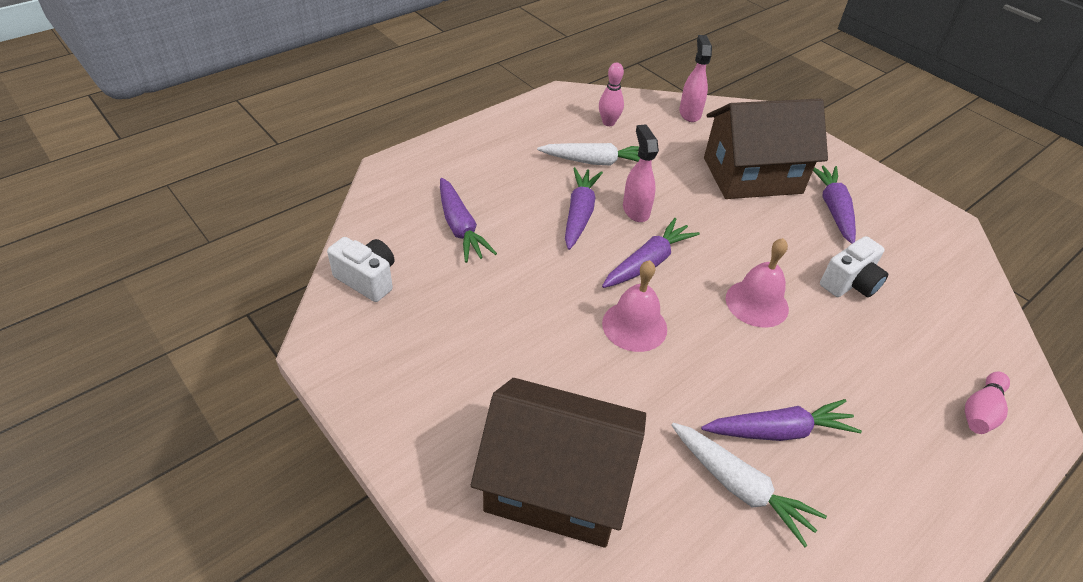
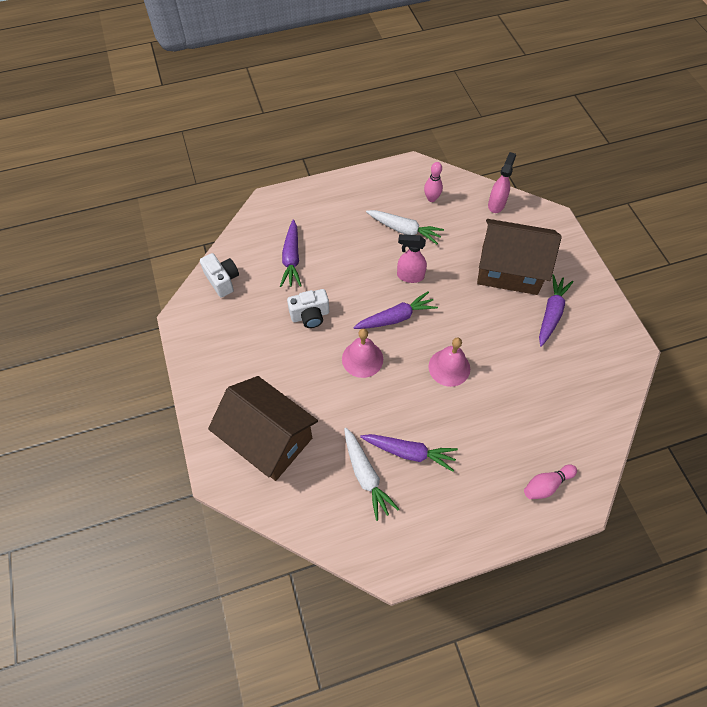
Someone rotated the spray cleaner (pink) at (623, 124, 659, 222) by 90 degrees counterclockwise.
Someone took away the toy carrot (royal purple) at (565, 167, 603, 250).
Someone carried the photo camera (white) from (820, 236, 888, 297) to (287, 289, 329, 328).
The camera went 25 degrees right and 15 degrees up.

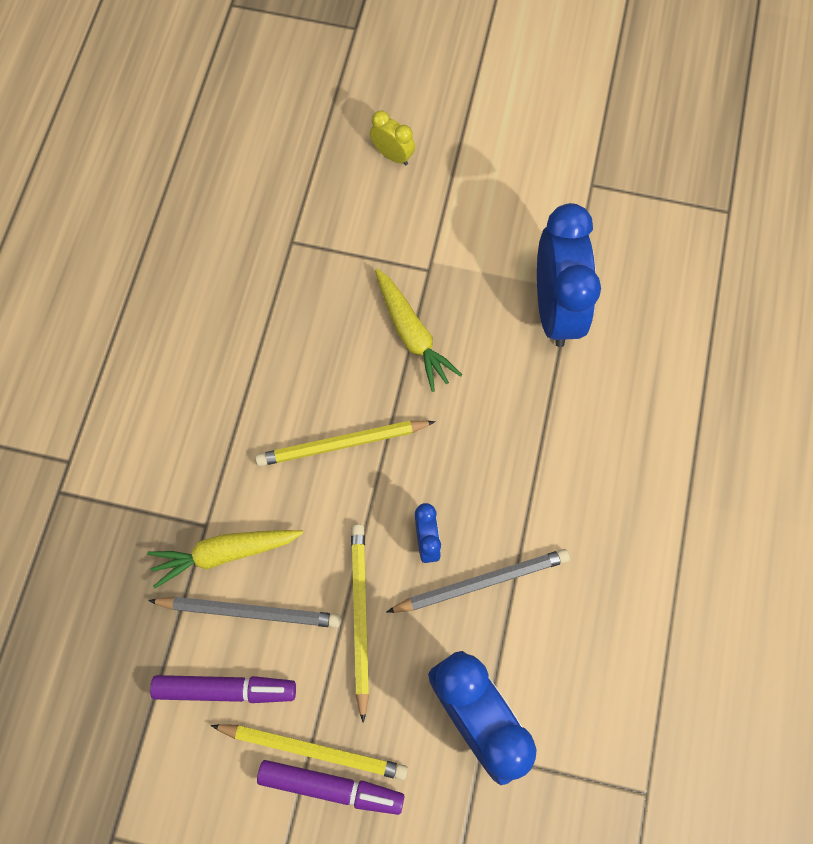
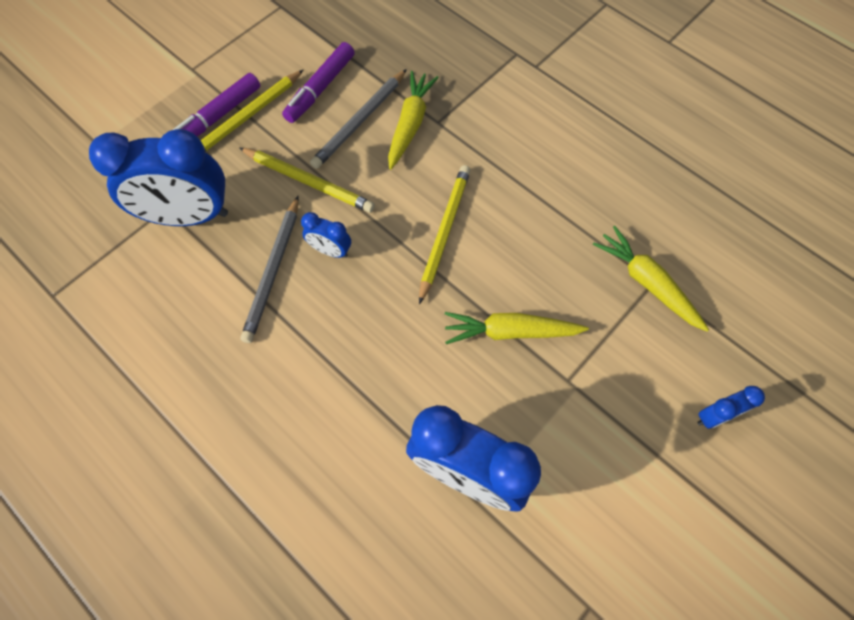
Someone repainted the clock (golden) at (370, 110, 415, 165), which became the clock (cobalt) at (697, 386, 765, 429).
Someone put down the toy carrot (golden) at (593, 226, 709, 332).
The camera went 120 degrees right and 5 degrees down.

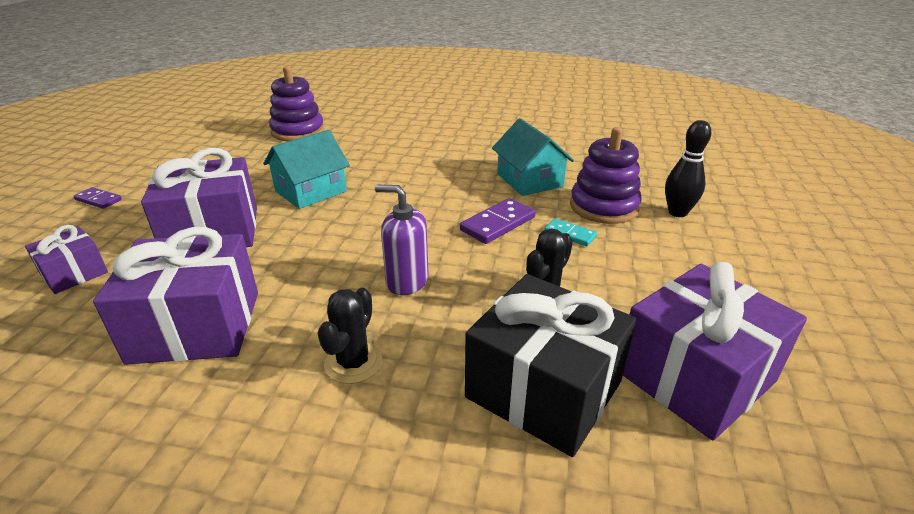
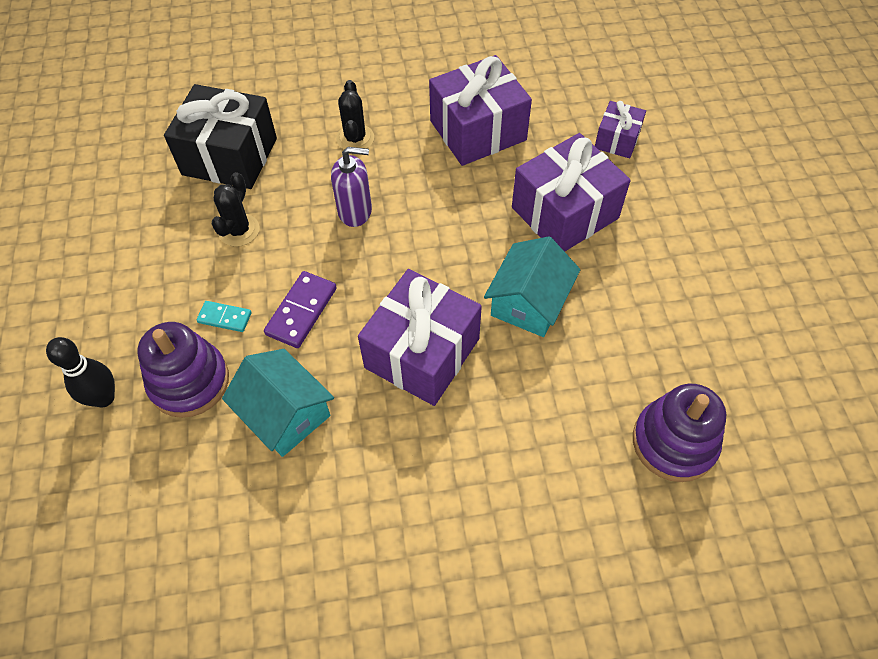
Someone took away the domino (royal purple) at (73, 187, 122, 209).
Someone carried the wrapped gift (royal purple) from (623, 262, 807, 441) to (358, 269, 482, 406).
The camera went 160 degrees right and 25 degrees up.

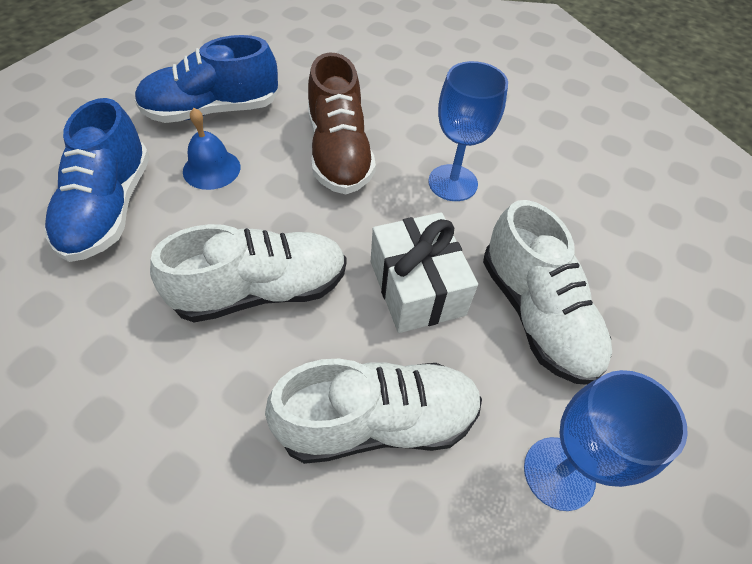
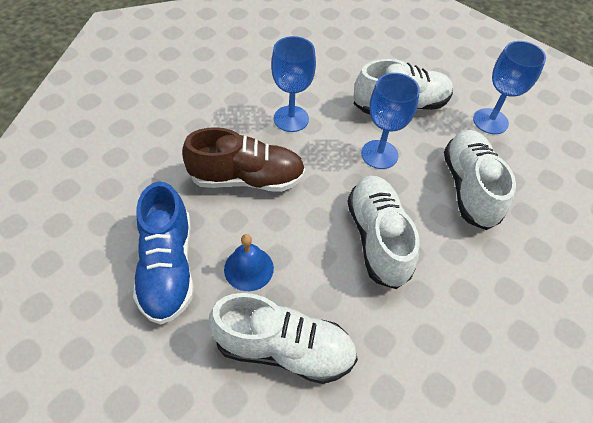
Someone repainted the shoe (cobalt) at (44, 98, 150, 262), which became the shoe (white) at (209, 293, 358, 384).
Someone swapped the wrapped gift (white) at (371, 212, 478, 333) for the chalice (cobalt) at (361, 73, 420, 169).
The camera went 80 degrees left and 0 degrees up.

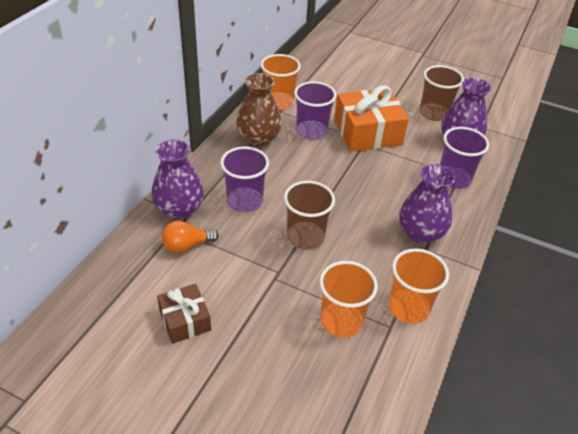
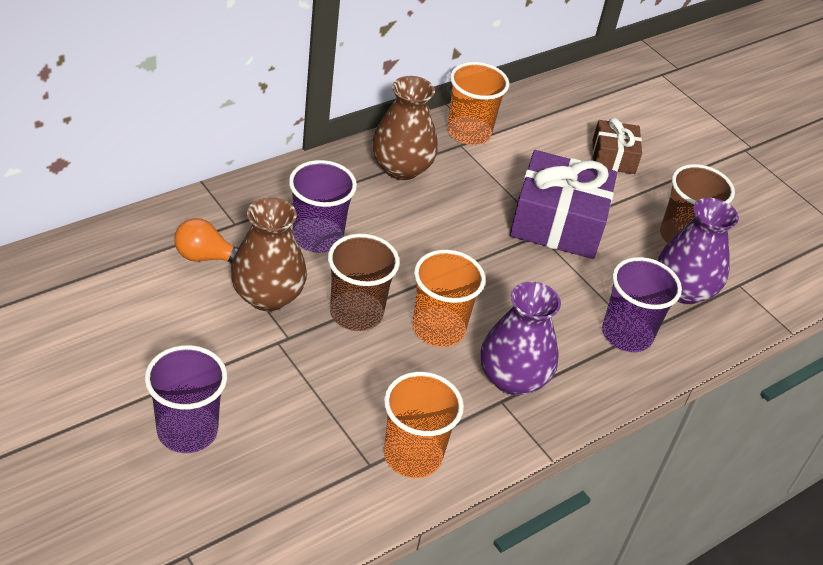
Someone carried the tumbler (royal purple) from (294, 81, 336, 140) to (145, 345, 227, 453).
Someone repainted the wrapped gift (orange) at (334, 85, 409, 152), which became the wrapped gift (royal purple) at (510, 150, 617, 259).
Someone took away the flower vase (royal purple) at (152, 139, 204, 220).
Someone carried the tumbler (orange) from (319, 261, 378, 338) to (412, 250, 486, 347).
Someone carried the wrapped gift (russet) from (157, 284, 211, 344) to (593, 118, 642, 174).
Someone put down the flower vase (russet) at (231, 197, 307, 311).
The camera went 25 degrees right and 0 degrees up.

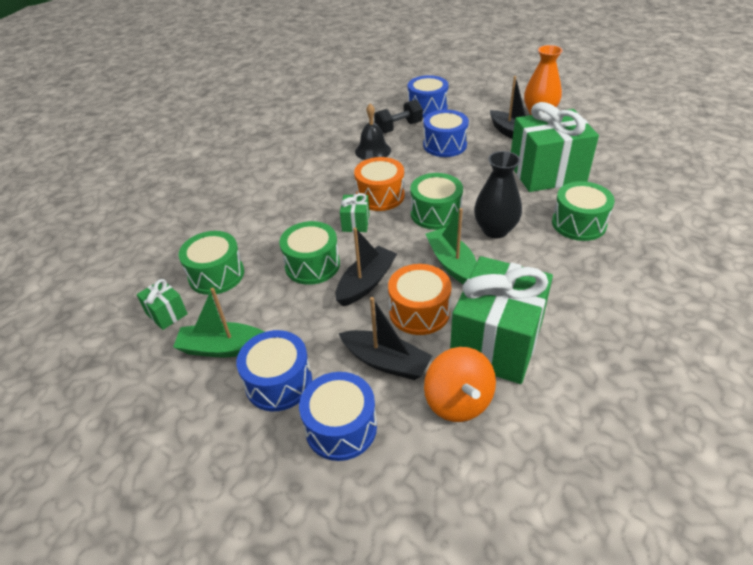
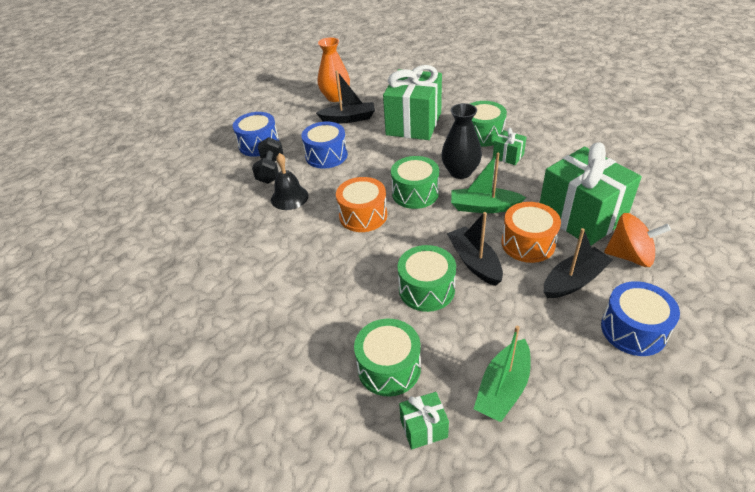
Someone carried the wrapped gift (green) from (340, 193, 370, 232) to (493, 128, 527, 165).
Someone took away the toy drum (cobalt) at (236, 330, 312, 411).
The camera went 60 degrees left and 0 degrees up.

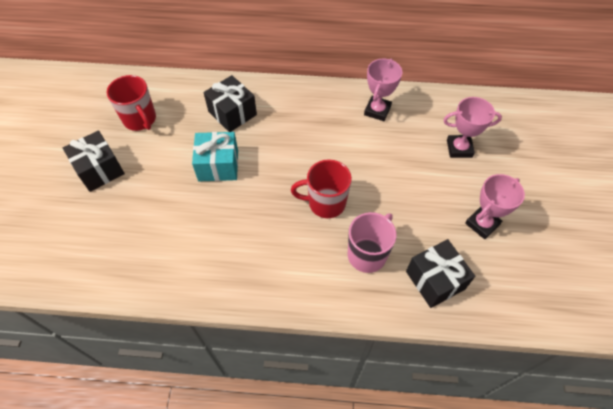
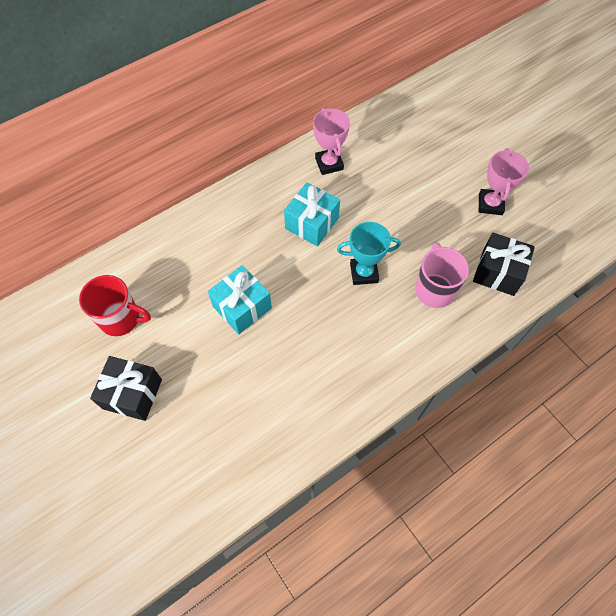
Someone took away the wrapped gift (ebony) at (204, 75, 257, 132).
Someone took away the prize cup (pink) at (443, 97, 502, 158).
Someone swapped the mug (red) at (291, 159, 352, 218) for the prize cup (teal) at (337, 222, 401, 285).
Someone put down the wrapped gift (teal) at (284, 182, 340, 246).
The camera went 40 degrees left and 5 degrees up.

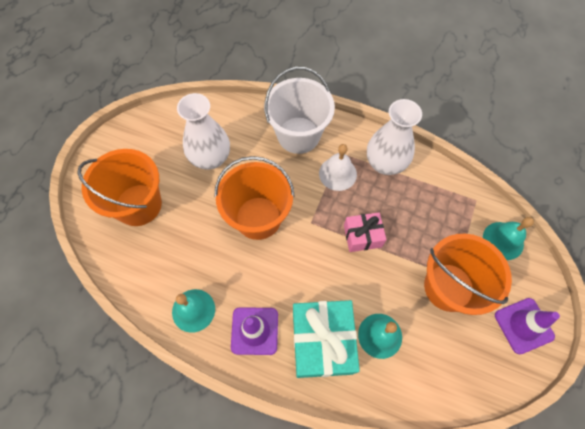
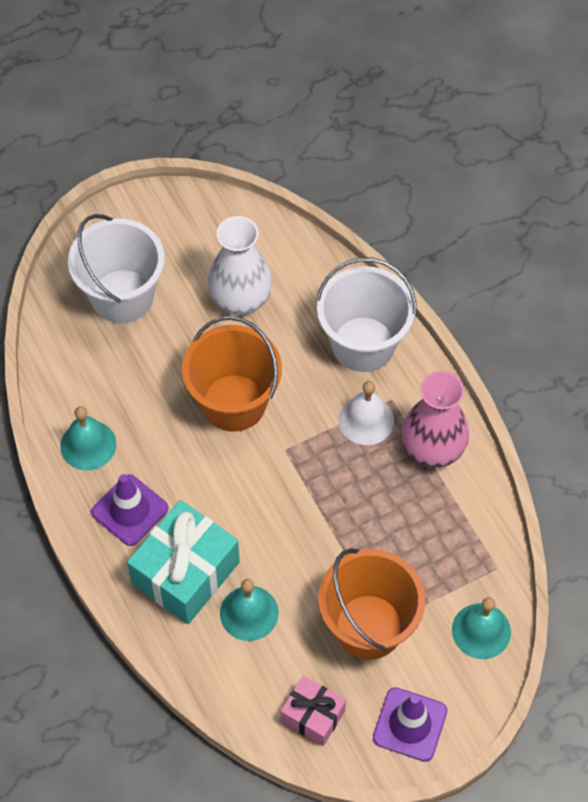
Someone repainted the flower vase (white) at (367, 99, 422, 175), which became the flower vase (pink) at (401, 371, 469, 468).
Someone repainted the bucket (orange) at (77, 149, 162, 226), which became the bucket (white) at (68, 214, 165, 323).
Someone carried the wrapped gift (pink) from (344, 212, 387, 252) to (281, 675, 346, 746).
The camera went 40 degrees right and 5 degrees down.

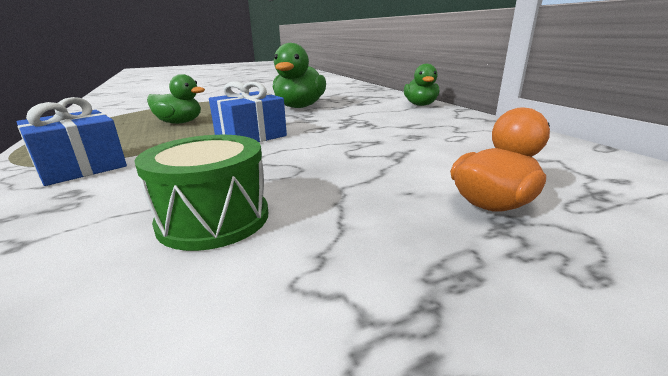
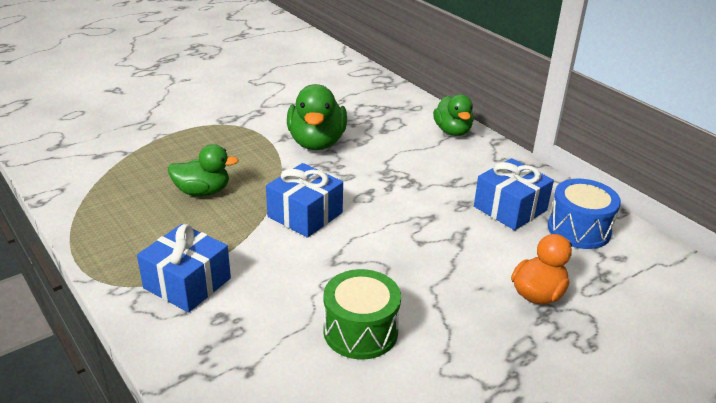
Someone put down the wrapped gift (cobalt) at (474, 158, 554, 230).
Someone put down the toy drum (cobalt) at (548, 179, 621, 249).
The camera went 15 degrees left and 10 degrees up.

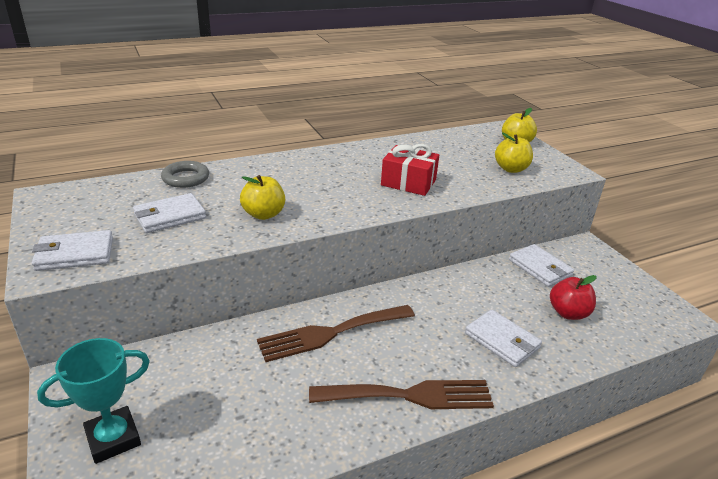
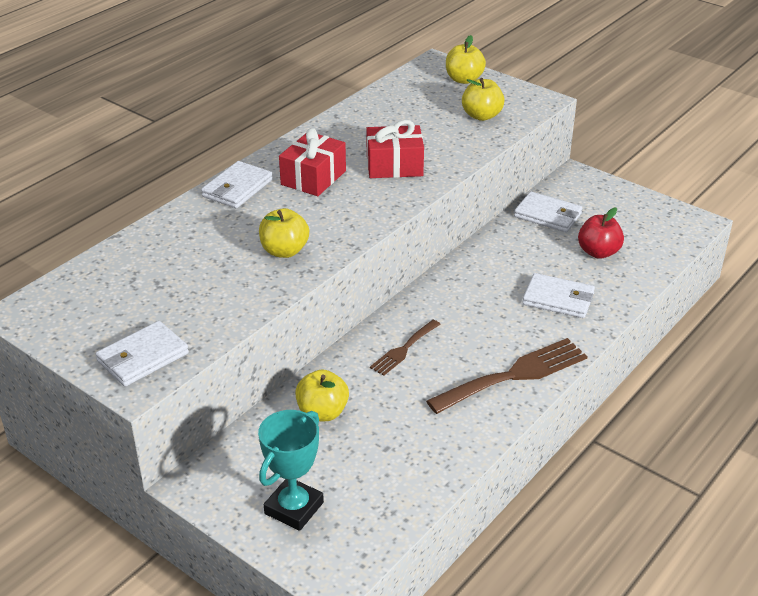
Someone took away the torus (gray) at (161, 161, 209, 188).
Someone carried the wallet (white) from (133, 193, 206, 233) to (201, 161, 273, 208).
Someone scaled the table fork (russet) at (257, 305, 415, 362) by 0.56.
Someone put down the wrapped gift (red) at (279, 128, 346, 196).
Someone put down the apple fruit (golden) at (295, 369, 349, 421).
The camera went 25 degrees left and 5 degrees up.

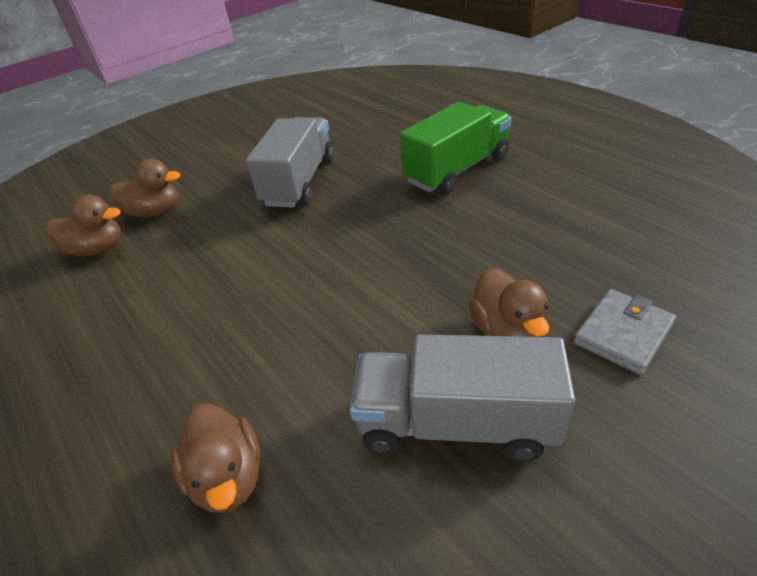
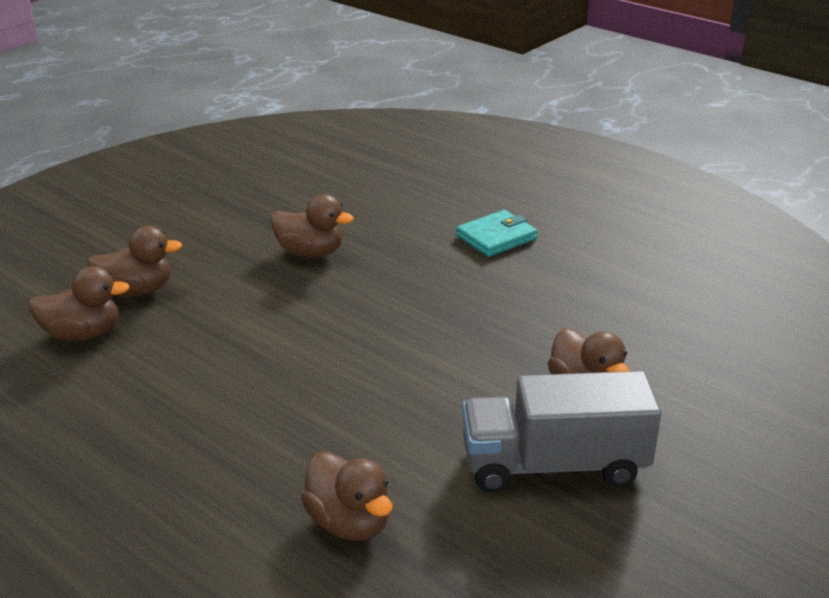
Someone swapped the toy truck (green) at (400, 102, 512, 194) for the wallet (teal) at (456, 210, 538, 257).
Someone swapped the toy truck (gray) at (246, 117, 334, 208) for the rubber duck (russet) at (270, 194, 354, 258).
Someone took away the wallet (gray) at (574, 289, 676, 375).
The camera went 15 degrees left and 10 degrees down.

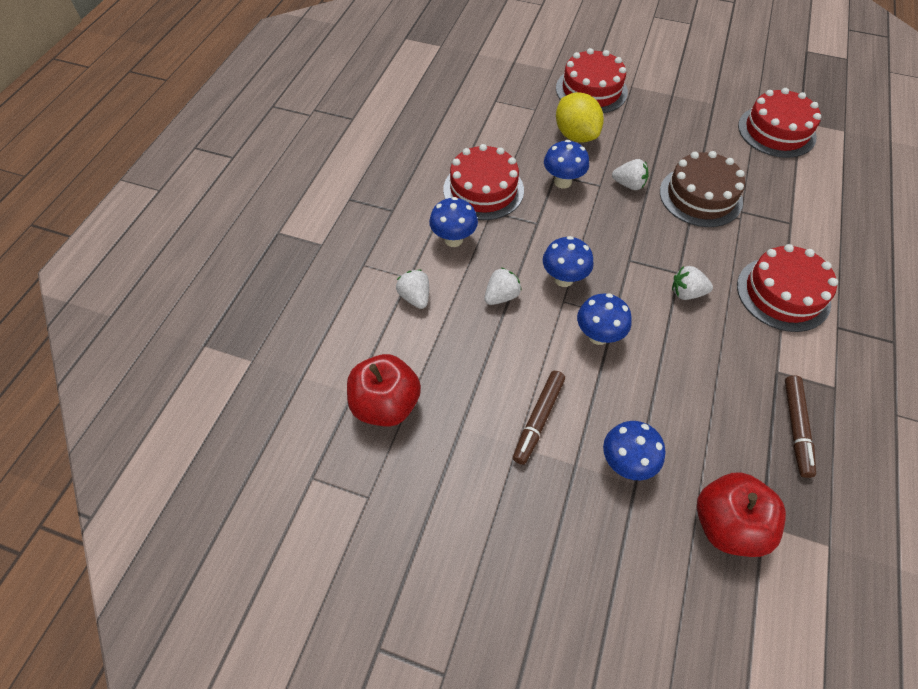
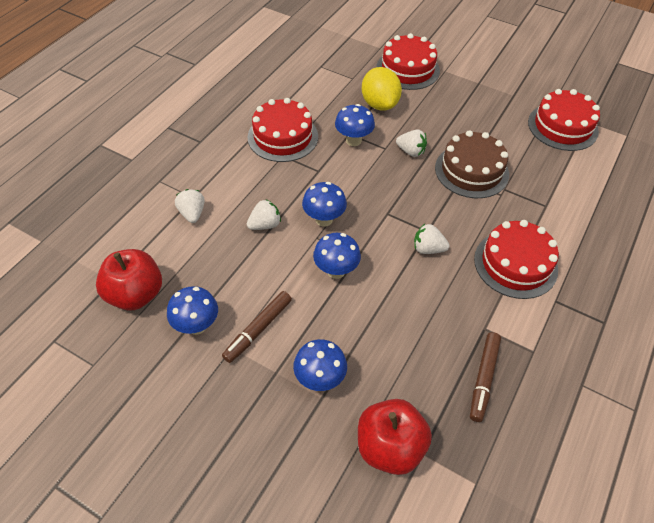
Someone carried the mushroom (cobalt) from (429, 197, 478, 247) to (167, 286, 218, 335).
The camera went 10 degrees right and 5 degrees down.

